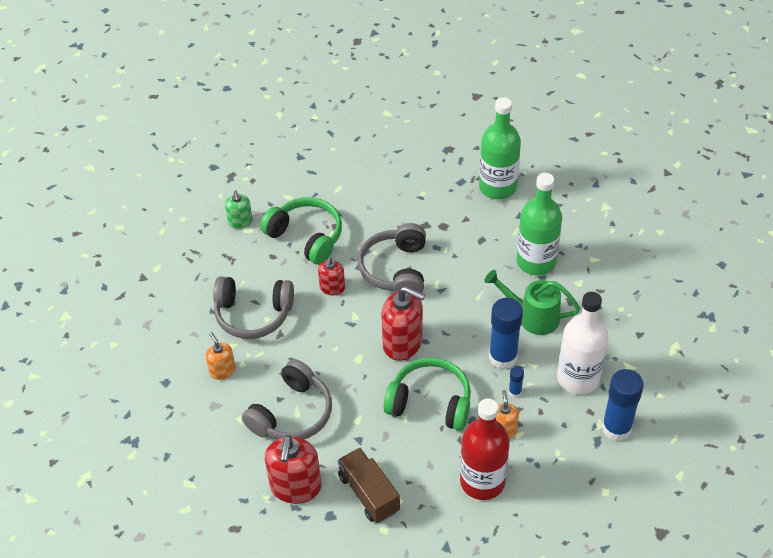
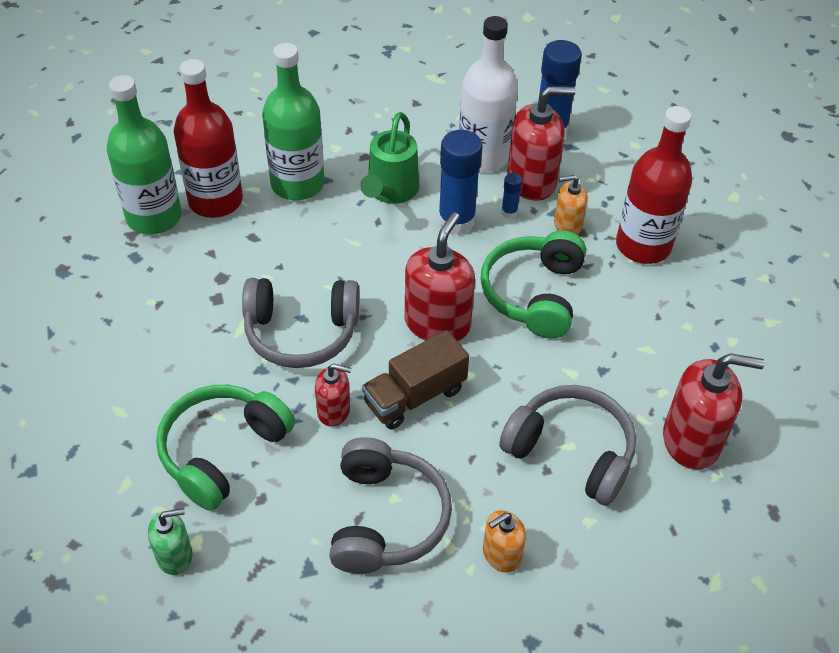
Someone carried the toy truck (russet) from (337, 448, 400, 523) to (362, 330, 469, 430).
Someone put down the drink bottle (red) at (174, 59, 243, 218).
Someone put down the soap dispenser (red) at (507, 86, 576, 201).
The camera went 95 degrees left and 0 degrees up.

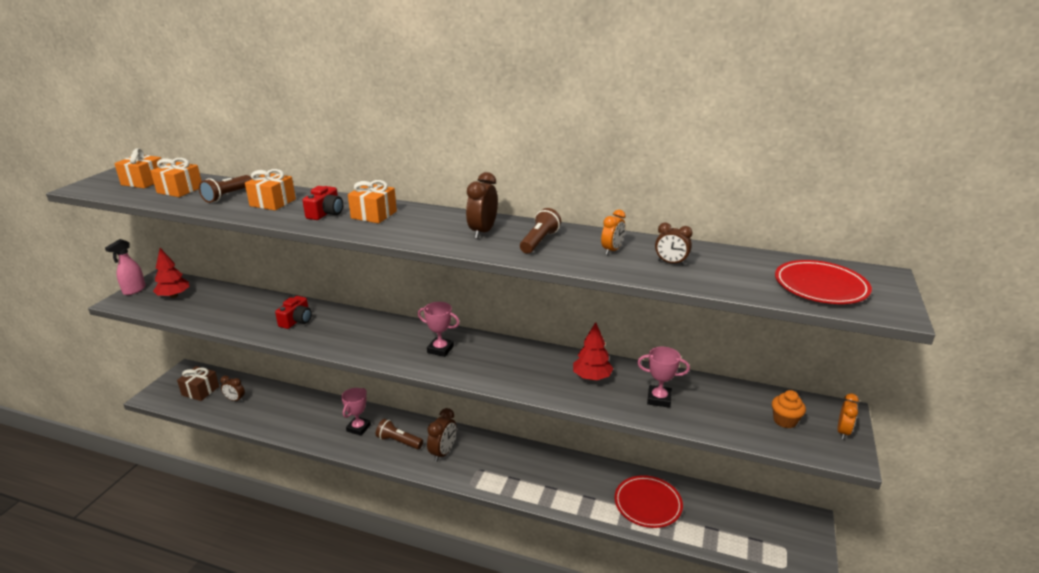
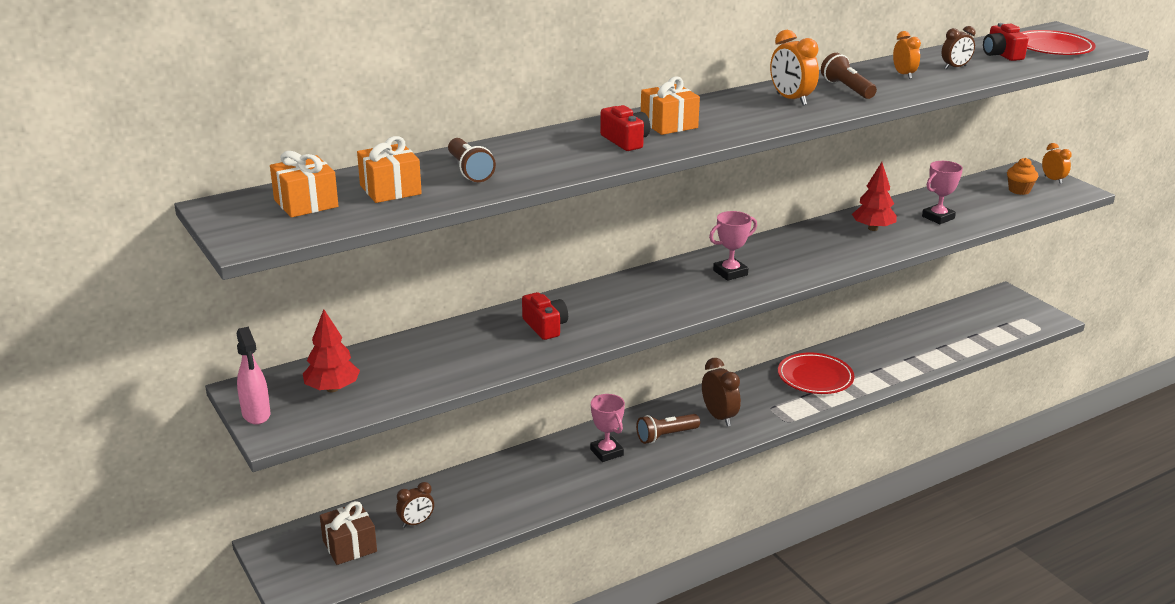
Someone took away the wrapped gift (orange) at (245, 169, 296, 210).
Someone repainted the clock (russet) at (466, 172, 498, 239), which became the clock (orange) at (770, 30, 819, 106).
Someone carried the plate (red) from (615, 475, 683, 528) to (778, 353, 854, 394).
Someone put down the photo camera (red) at (983, 23, 1029, 61).
The camera went 50 degrees left and 0 degrees up.

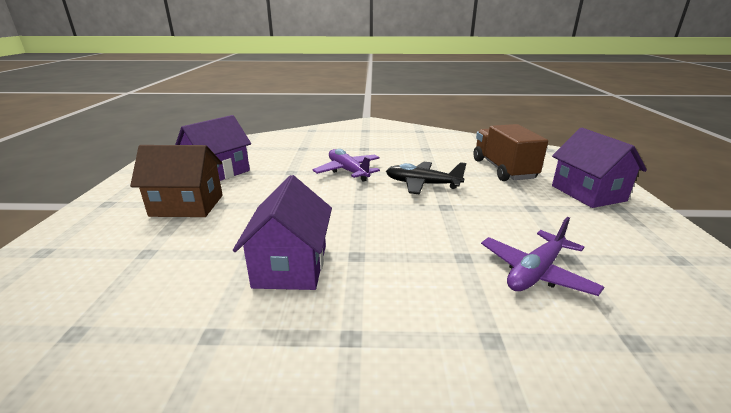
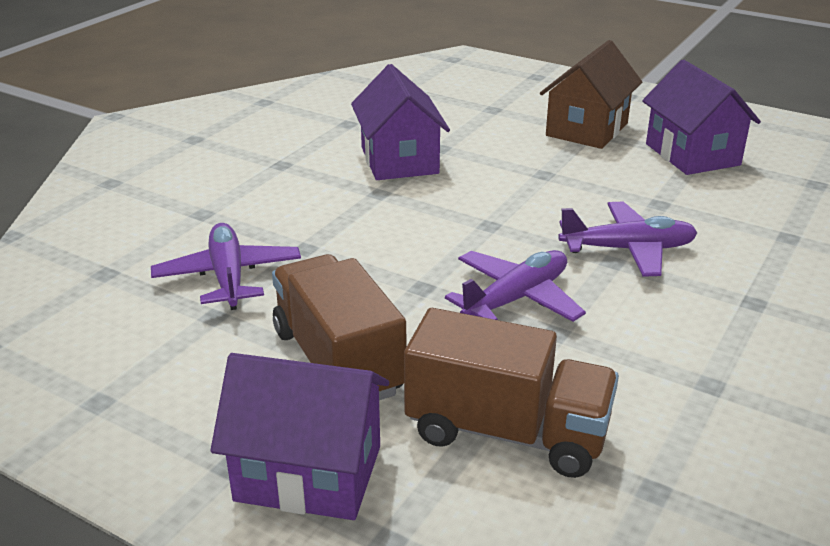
Someone repainted the aeroplane (ebony) at (386, 161, 466, 195), which became the aeroplane (royal purple) at (445, 250, 586, 322).
Someone rotated the cottage (royal purple) at (233, 175, 332, 290) by 45 degrees clockwise.
Someone put down the toy truck (russet) at (272, 254, 406, 400).
The camera went 120 degrees right and 5 degrees up.

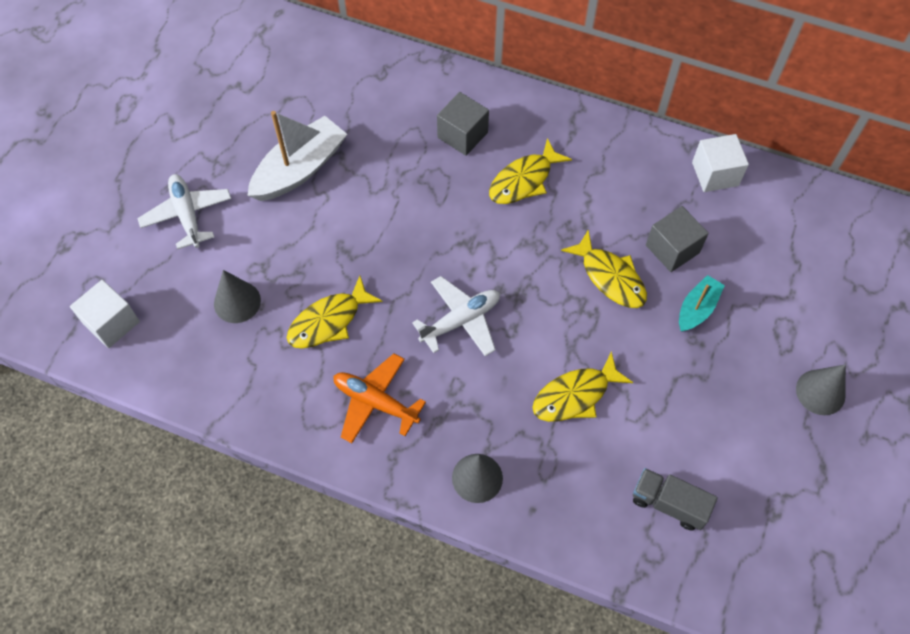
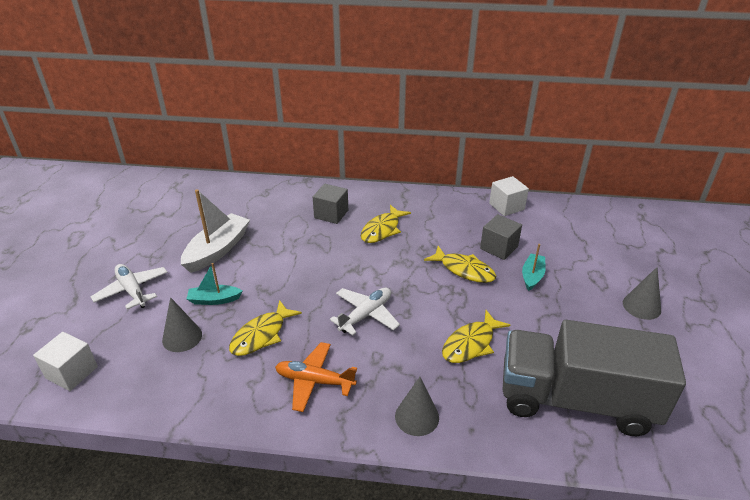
Someone scaled the toy truck (gray) at (633, 468, 718, 531) by 2.44.
Someone put down the boat (teal) at (187, 263, 243, 305).
The camera went 15 degrees left and 25 degrees down.

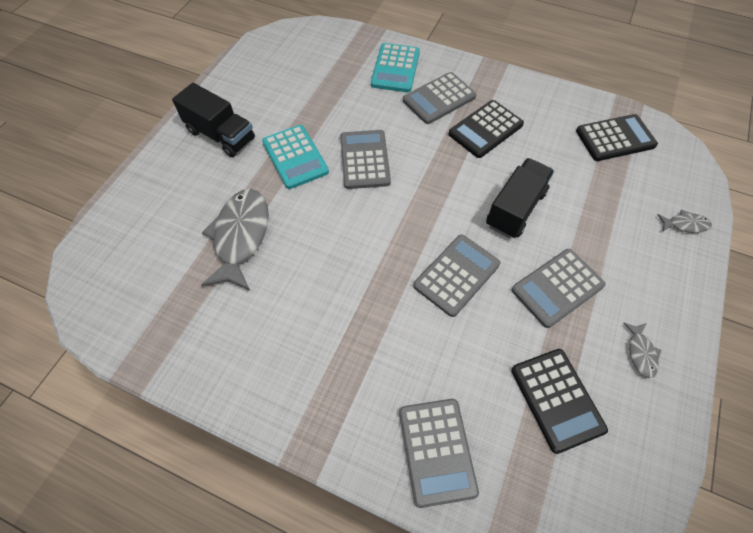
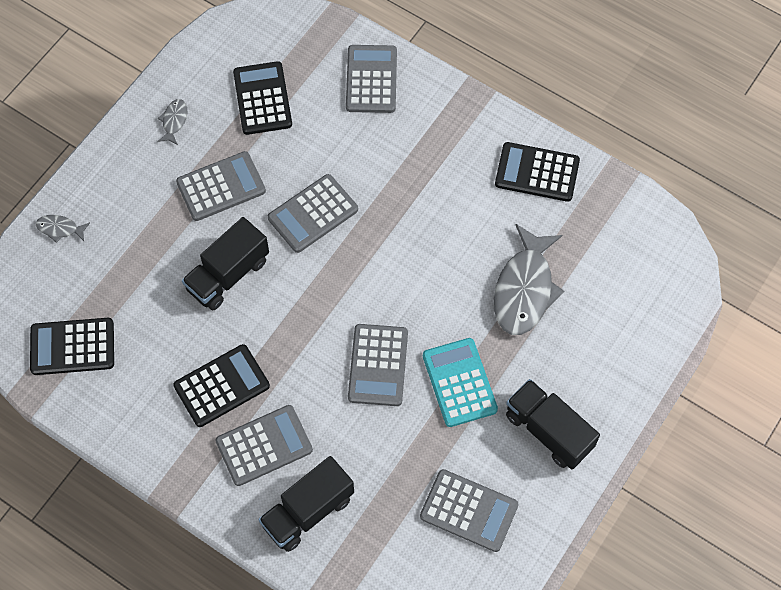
Someone swapped the adding machine (teal) at (371, 43, 420, 92) for the toy truck (ebony) at (258, 456, 354, 552).
Someone put down the adding machine (ebony) at (495, 142, 580, 202).
Someone put down the adding machine (gray) at (420, 469, 519, 552).
The camera went 170 degrees left and 5 degrees up.

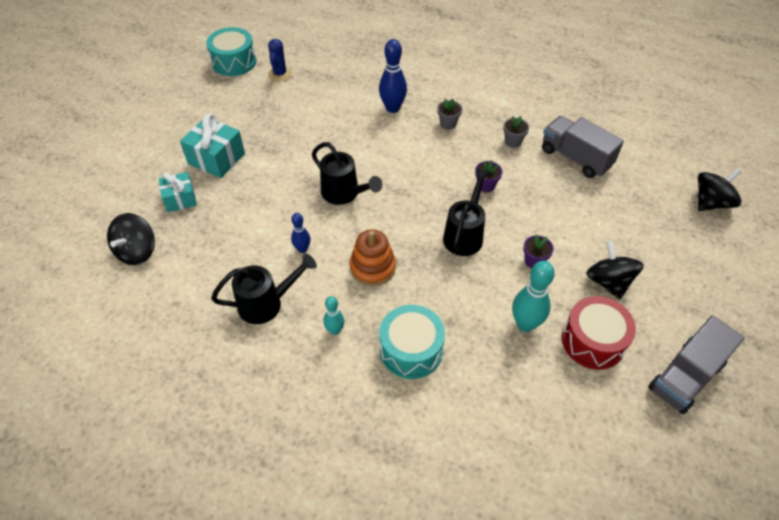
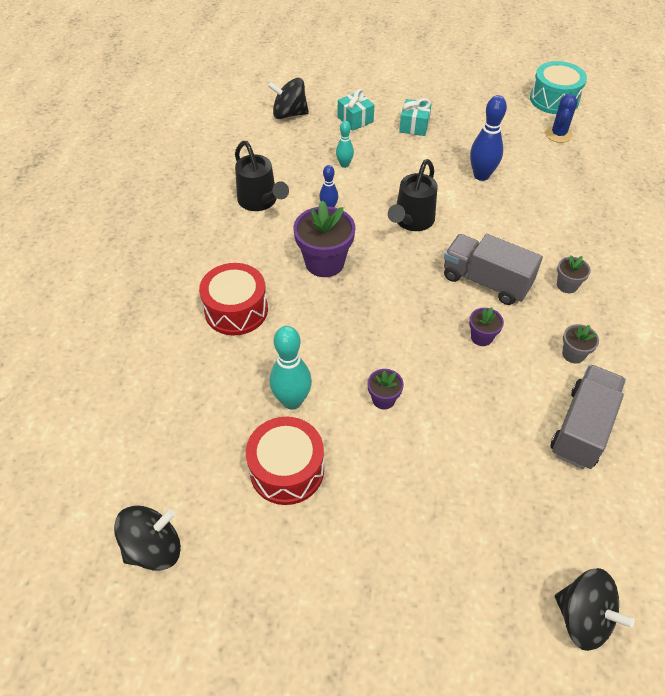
Someone rotated the prickly plant (cobalt) at (268, 39, 292, 82) by 60 degrees counterclockwise.
Someone carried the tenpin (cobalt) from (379, 39, 407, 113) to (470, 95, 507, 181).
Someone scaled the wrapped gift (teal) at (180, 113, 245, 178) by 0.66.
Someone took away the watering pot (ebony) at (443, 168, 491, 256).
Someone swapped the ring stacker (orange) at (350, 229, 396, 286) for the plant pot (royal purple) at (293, 200, 355, 277).
Someone carried the spinning top (ebony) from (586, 241, 644, 299) to (114, 505, 181, 571).
Someone carried the tenpin (teal) from (323, 296, 344, 335) to (336, 121, 354, 168).
Someone repainted the toy drum (teal) at (379, 305, 445, 379), which became the toy drum (red) at (199, 263, 268, 335).
Someone carried the toy truck (gray) from (648, 316, 745, 414) to (444, 234, 543, 305).
The camera went 75 degrees right and 0 degrees up.

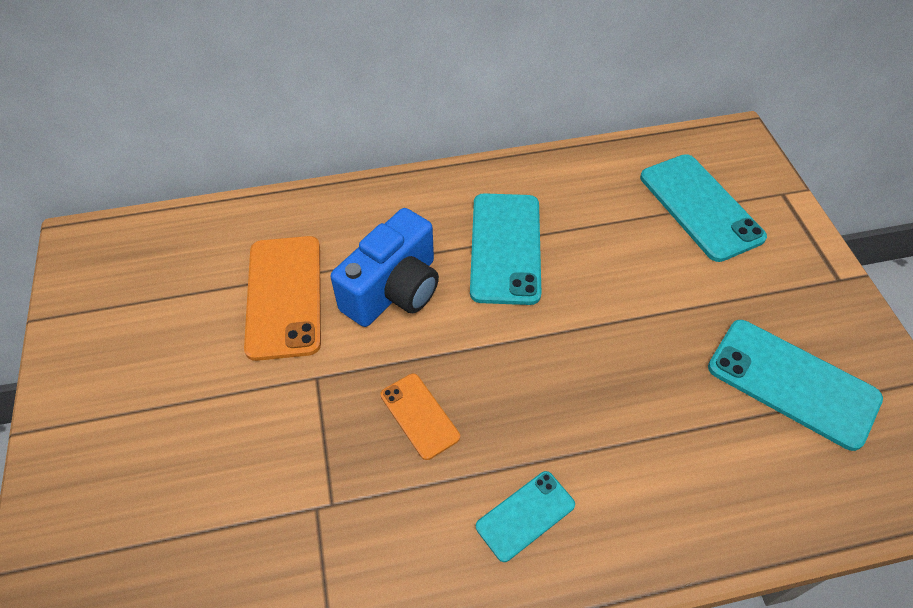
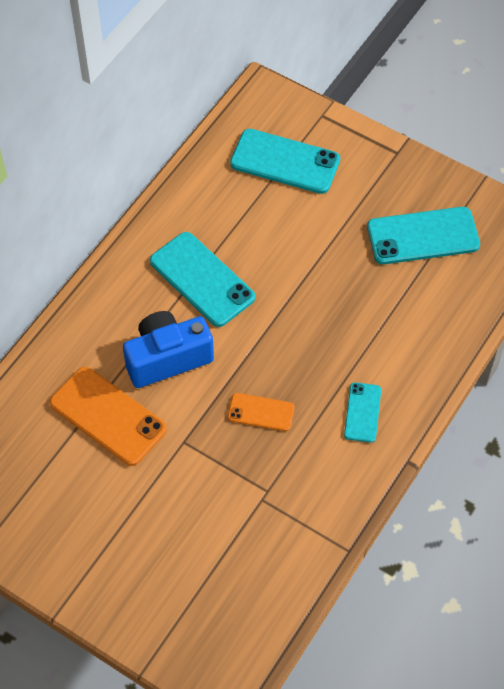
Someone rotated the photo camera (cobalt) at (331, 208, 439, 327) by 105 degrees counterclockwise.
The camera went 45 degrees left and 5 degrees up.

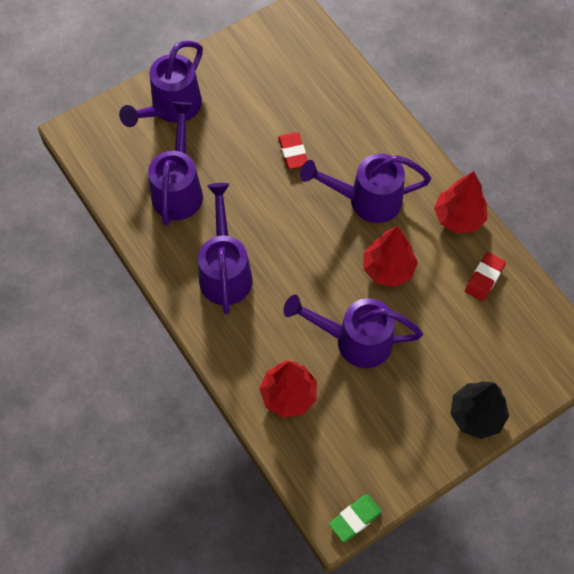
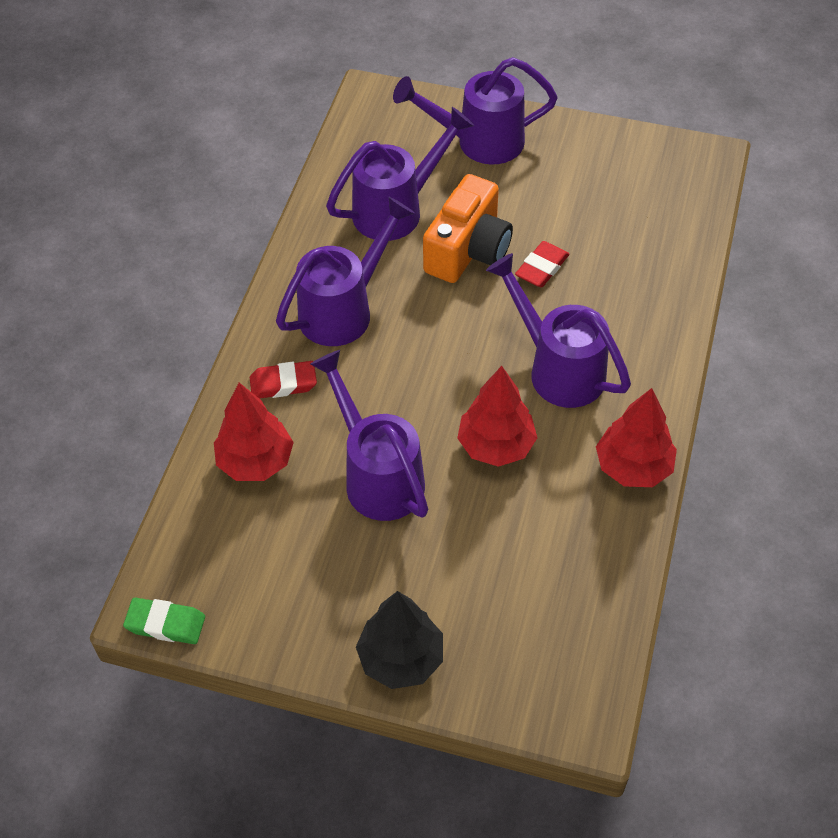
Someone carried the pencil eraser (red) from (465, 252, 506, 301) to (250, 361, 317, 399).
Someone put down the photo camera (orange) at (423, 174, 513, 283).
The camera went 50 degrees right and 10 degrees down.

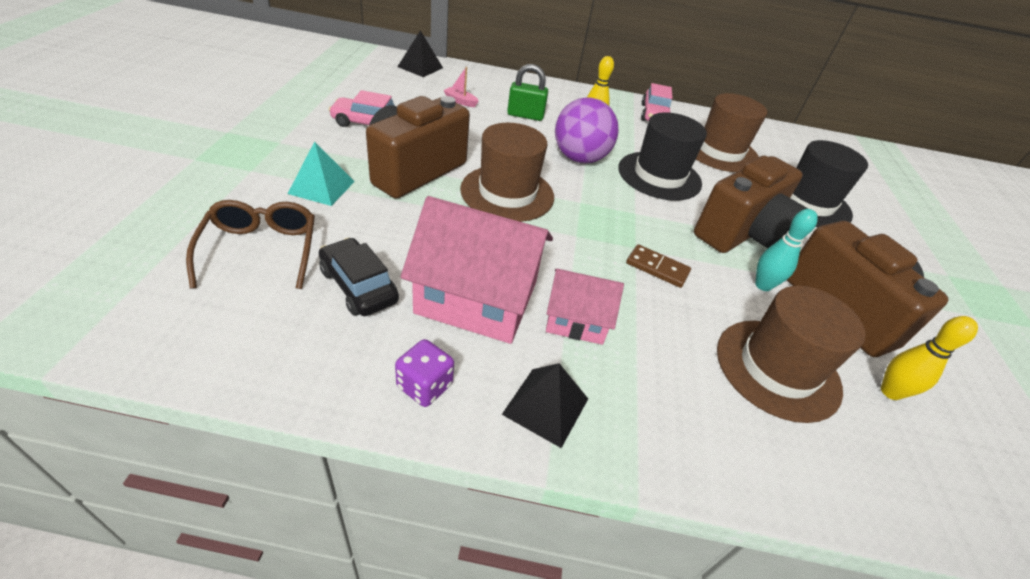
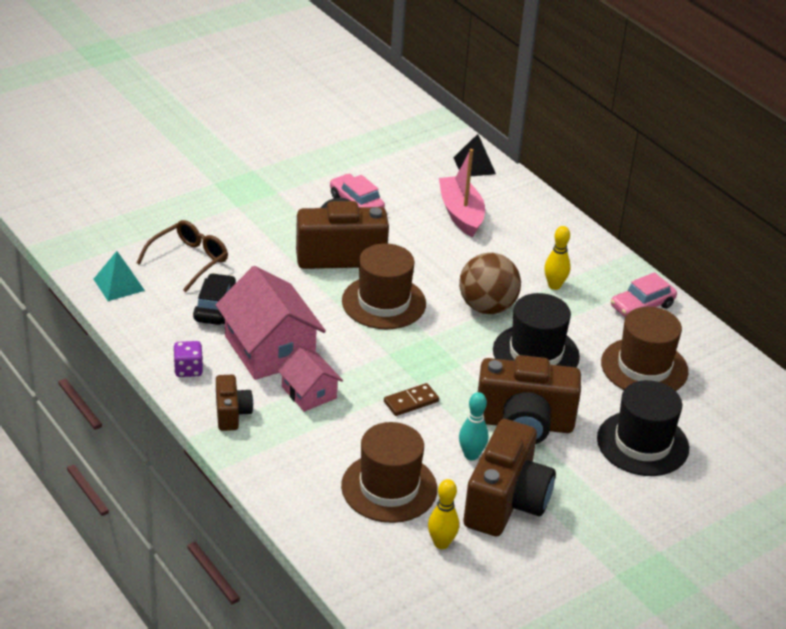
Someone took away the small lock (green) at (507, 64, 548, 121).
Someone scaled the boat (pink) at (443, 67, 478, 107) by 2.25.
Someone repainted the play ball (royal purple) at (555, 98, 619, 164), which became the play ball (russet) at (459, 253, 521, 314).
Someone carried the solid pyramid (teal) from (288, 141, 355, 206) to (94, 251, 145, 301).
Someone rotated the domino (russet) at (626, 244, 691, 288) by 75 degrees clockwise.
Someone swapped the solid pyramid (ebony) at (502, 363, 588, 448) for the photo camera (russet) at (216, 375, 253, 431).
The camera went 50 degrees right and 5 degrees down.

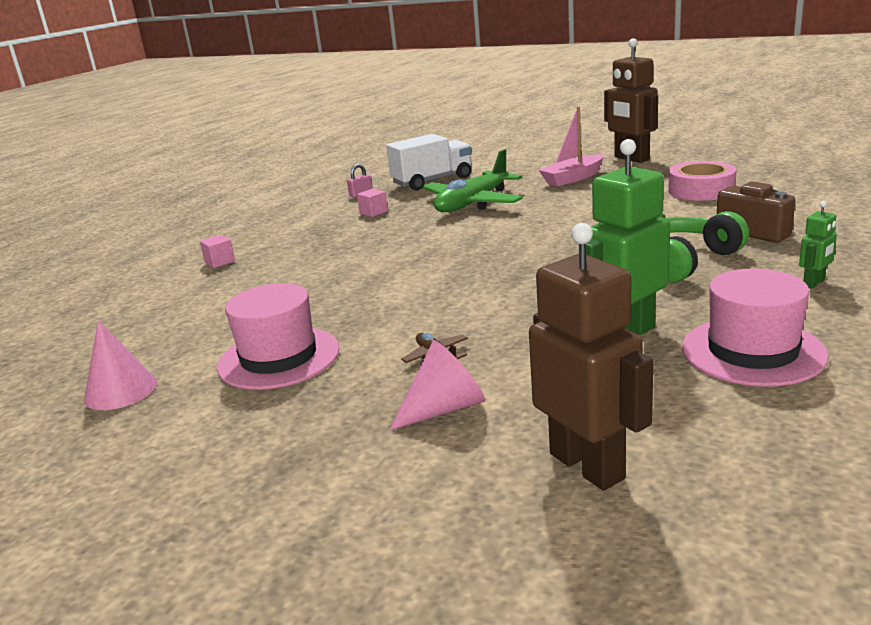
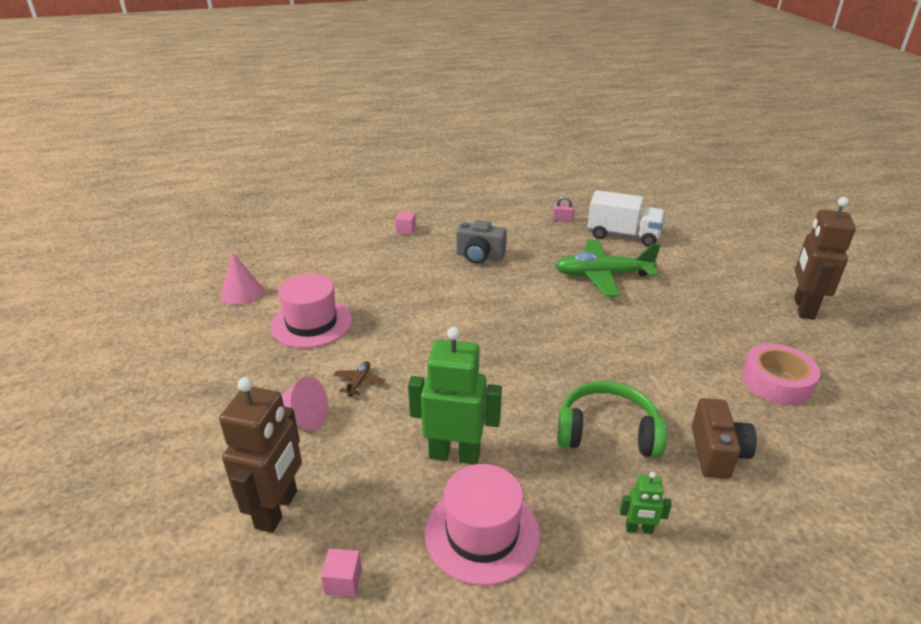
Someone took away the boat (pink) at (539, 107, 604, 186).
Someone carried the block (pink) from (357, 189, 388, 217) to (321, 548, 362, 597).
Someone put down the photo camera (gray) at (456, 220, 507, 264).
The camera went 45 degrees right and 10 degrees up.

